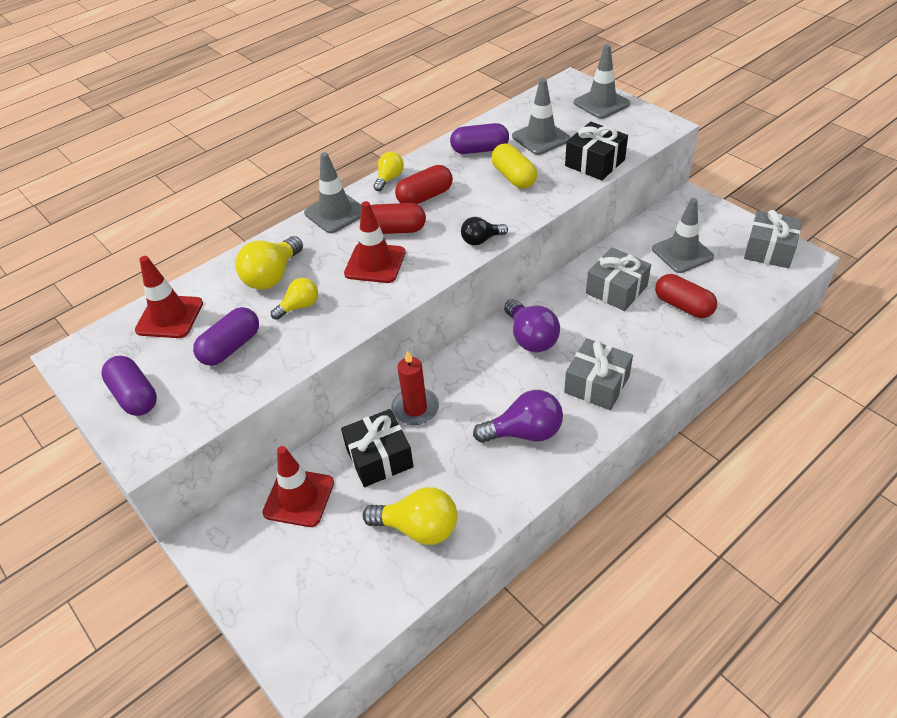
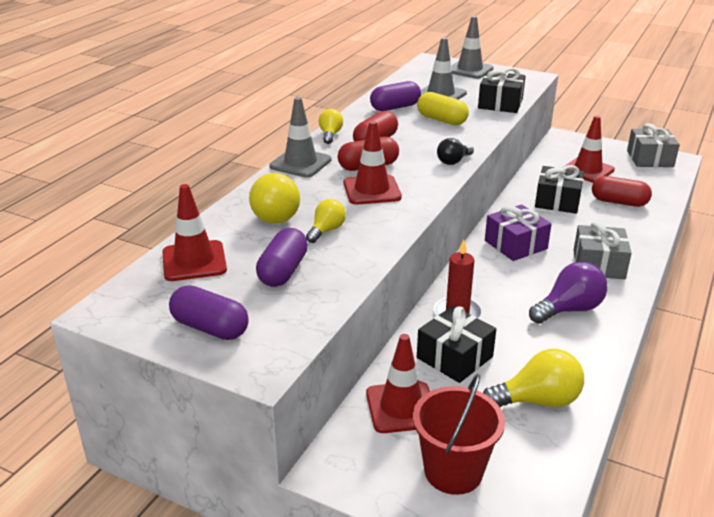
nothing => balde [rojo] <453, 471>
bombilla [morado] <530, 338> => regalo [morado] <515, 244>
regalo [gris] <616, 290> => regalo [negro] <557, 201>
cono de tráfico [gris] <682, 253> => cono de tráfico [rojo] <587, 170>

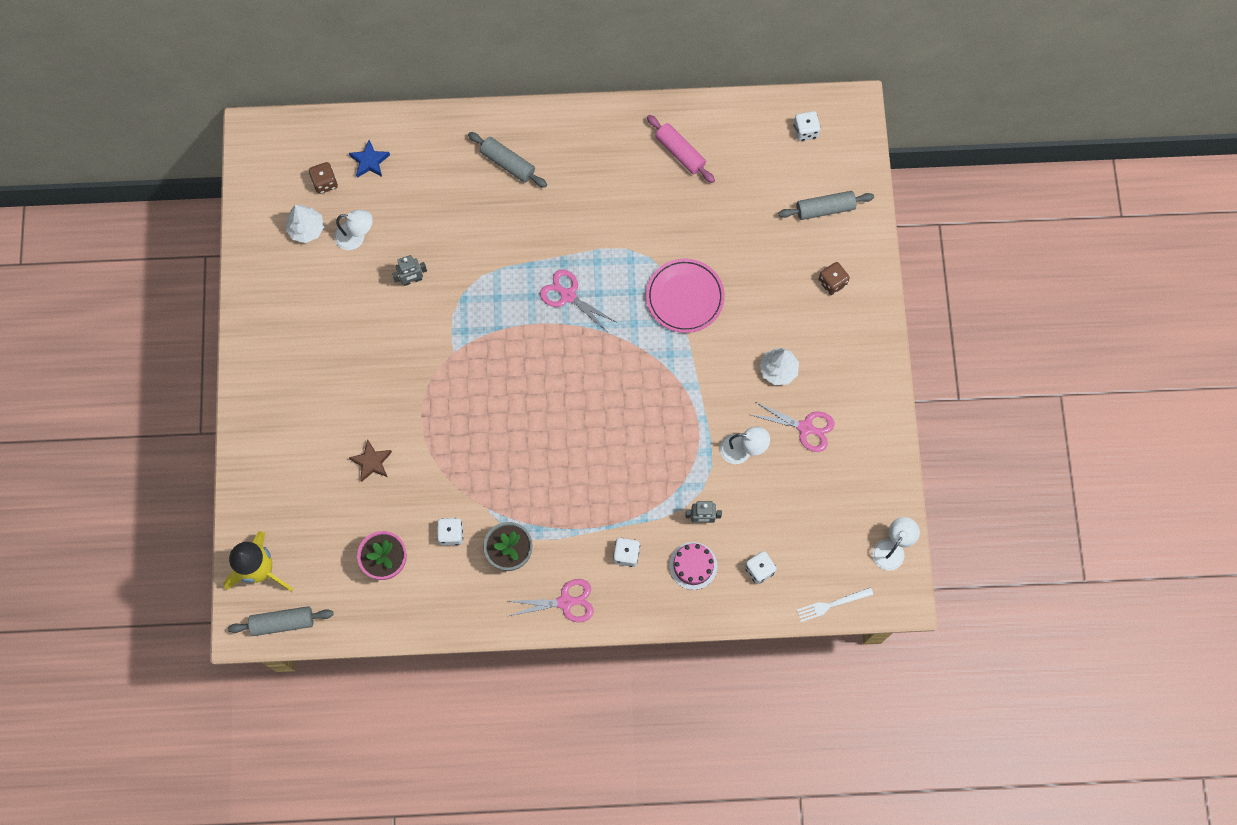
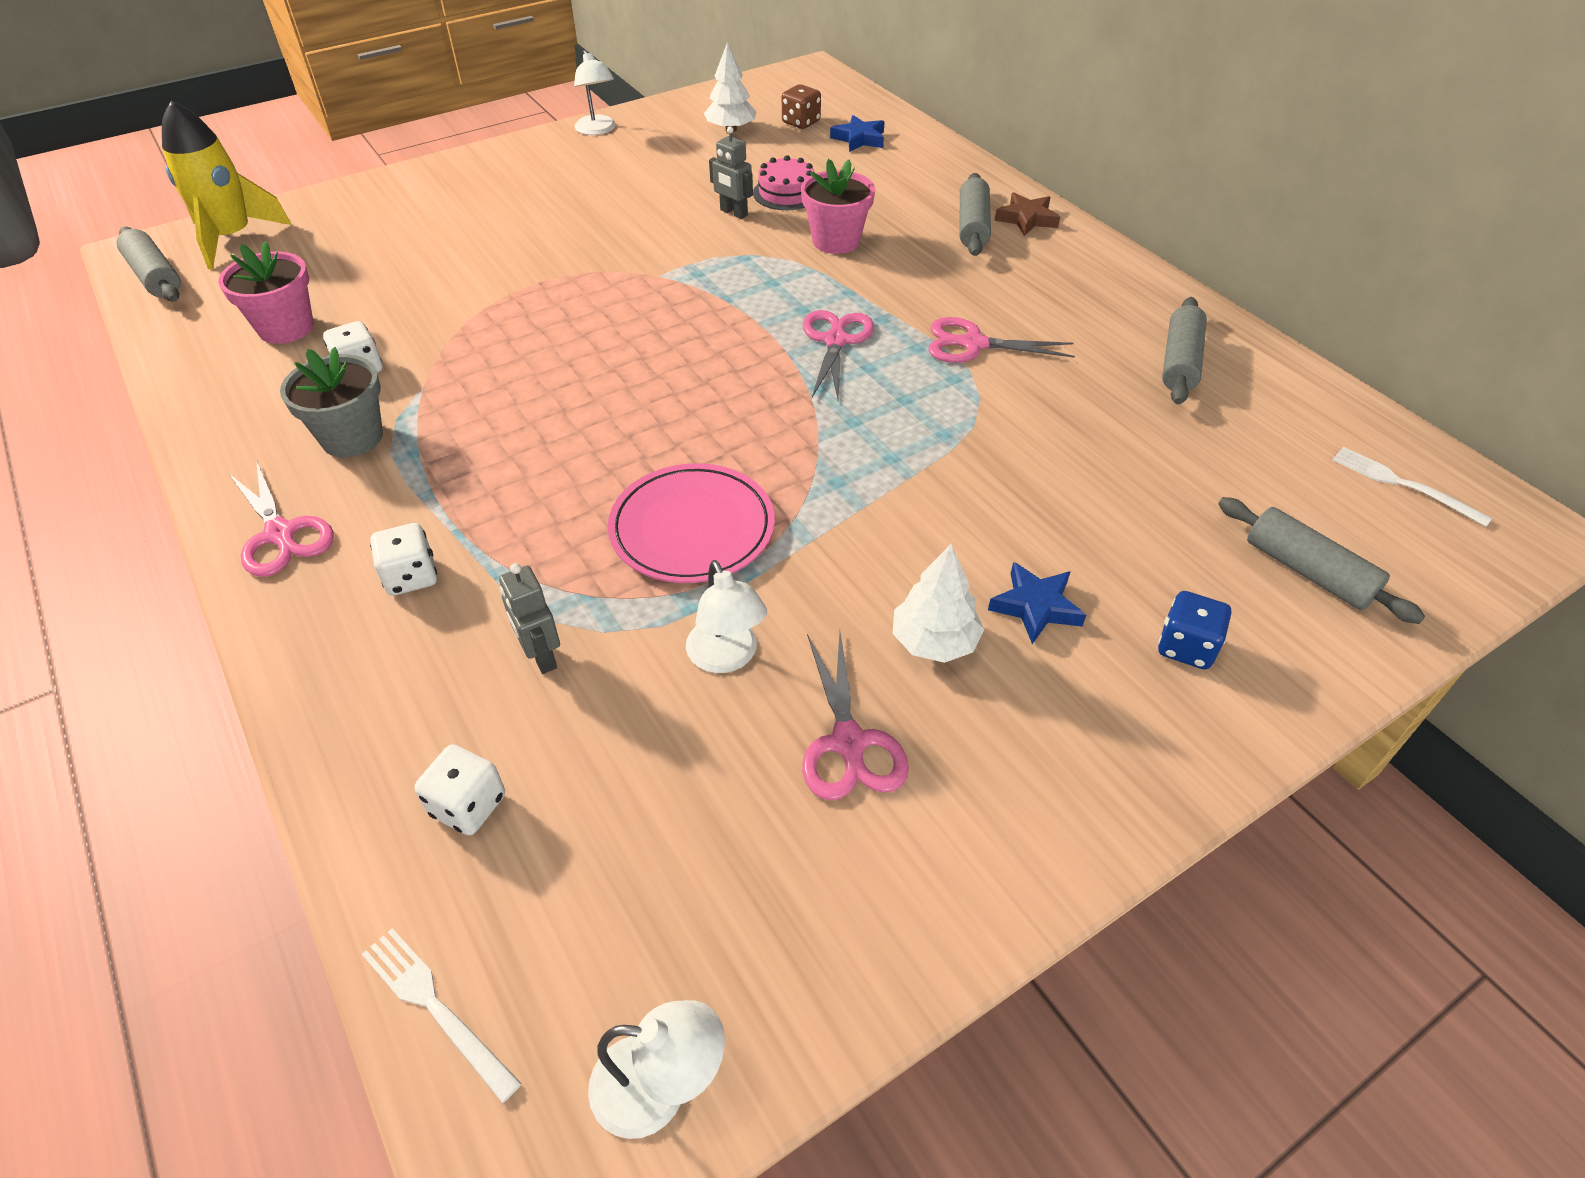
nothing => maceta [rosa] <836, 241>
nothing => tijeras [rosa] <973, 344>
nothing => estrella [azul] <1035, 606>
lámpara [blanco] <356, 237> => lámpara [blanco] <597, 130>, moved
estrella [marrón] <372, 462> => estrella [marrón] <1026, 219>, moved
plato [rosa] <685, 297> => plato [rosa] <692, 528>, moved
tarta [rosa] <693, 566> => tarta [rosa] <786, 193>, moved
dado [blanco] <805, 131> => tenedor [blanco] <1403, 485>
rodillo [rosa] <680, 152> => rodillo [gris] <1179, 362>
dado [marrón] <832, 282> => dado [azul] <1186, 647>

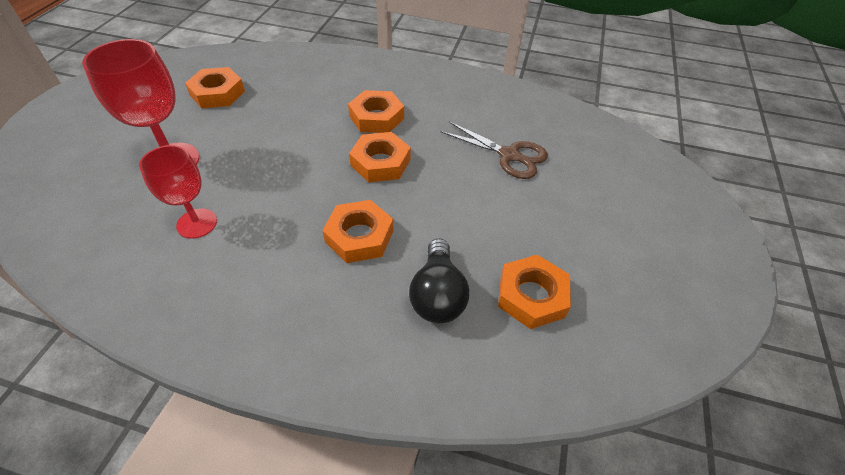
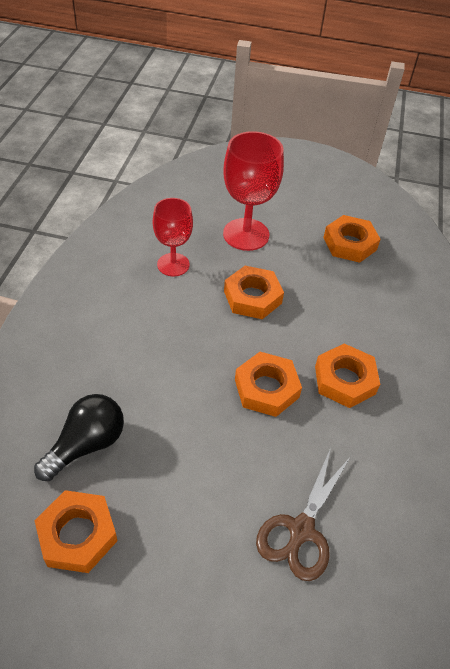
tuerca [naranja] <359, 236> => tuerca [naranja] <252, 297>, moved
bombilla [negro] <437, 295> => bombilla [negro] <86, 445>, 135 degrees clockwise

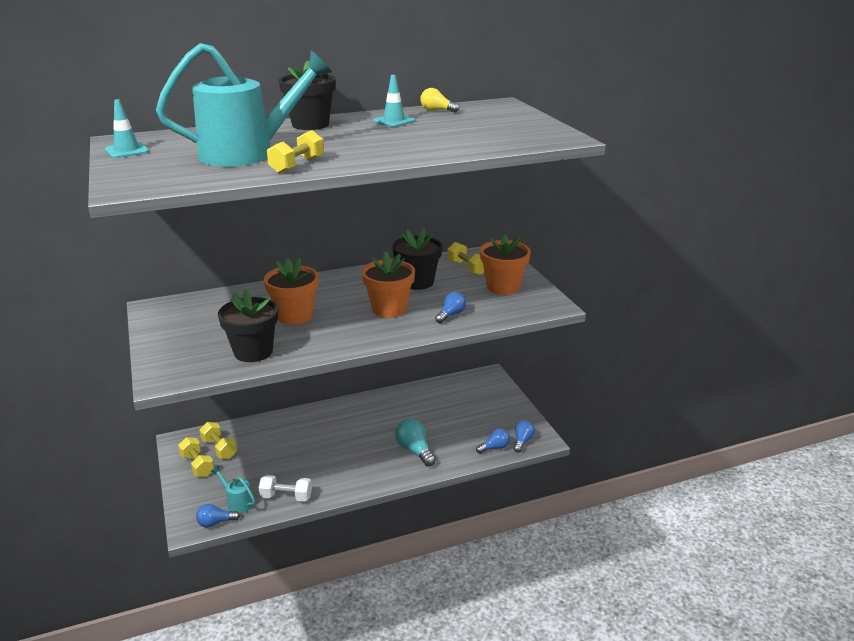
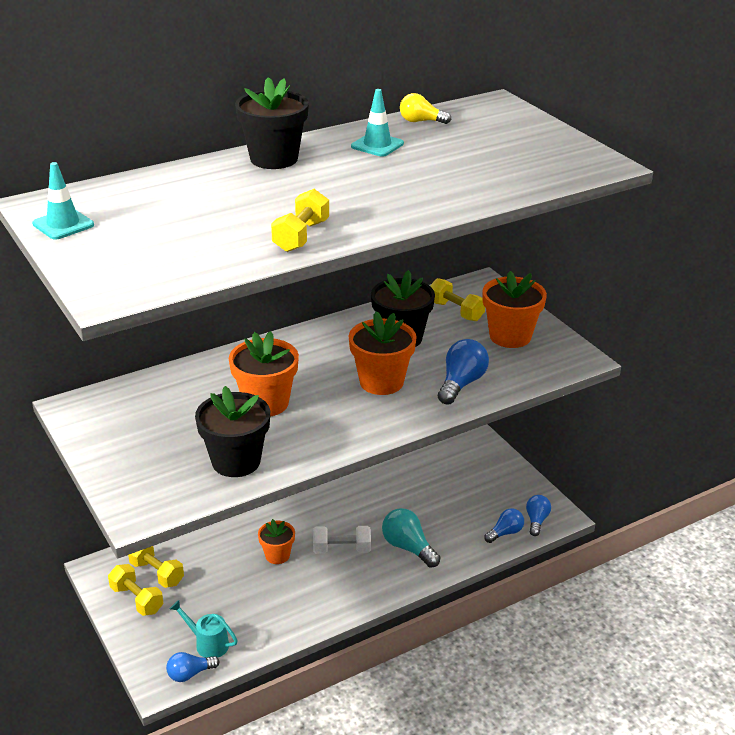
regadera [turquesa] <248, 153> => nothing
nothing => maceta [naranja] <277, 555>
mancuerna [blanco] <286, 496> => mancuerna [blanco] <341, 549>, moved
bombilla [azul] <451, 315> => bombilla [azul] <461, 383>, x1.52

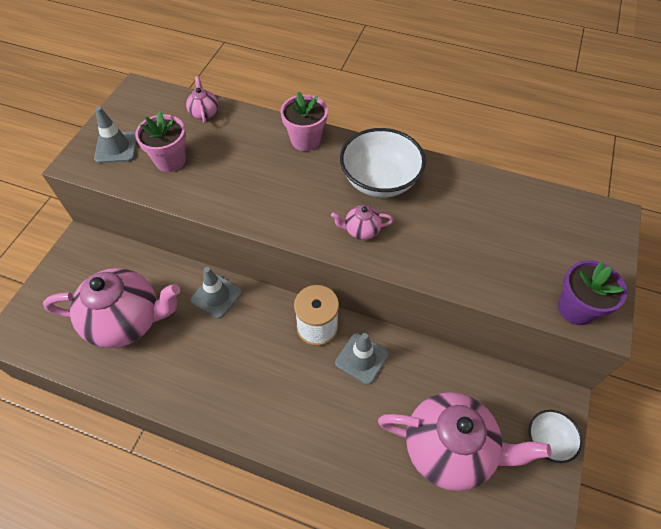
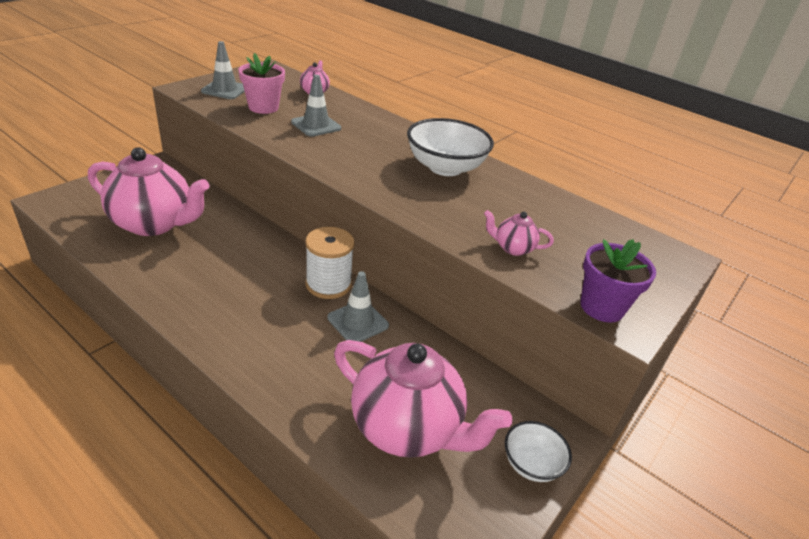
maceta [rosa] <305, 140> => nothing
cono de tráfico [gris] <216, 296> => cono de tráfico [gris] <316, 125>, moved
tetera [rosa] <361, 230> => tetera [rosa] <513, 248>, moved

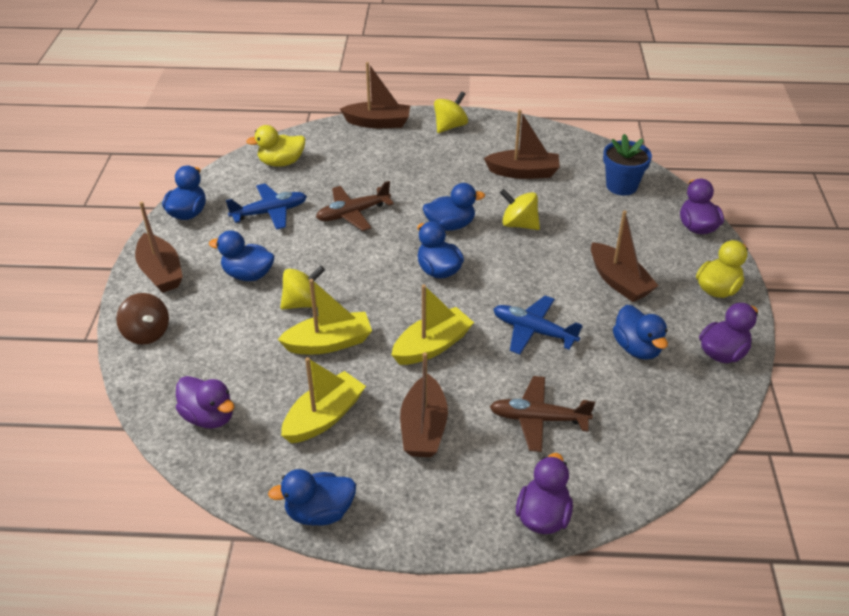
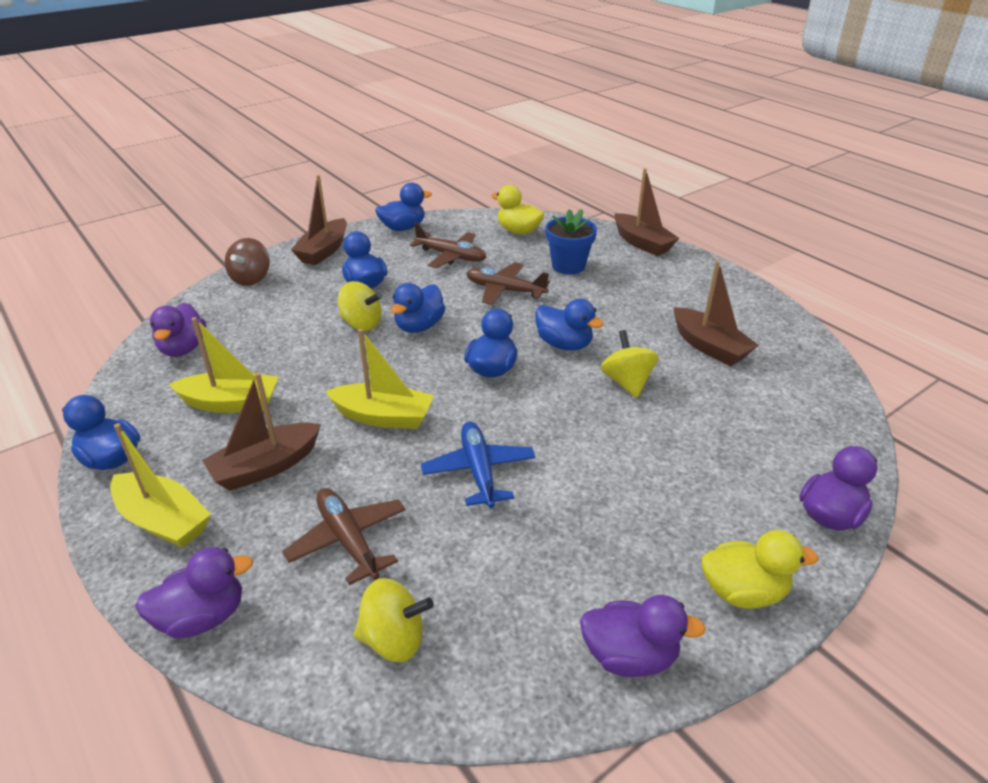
barco [marrón] <619, 281> => nothing
barco [amarillo] <329, 343> => barco [amarillo] <163, 520>, moved
peonza [amarillo] <450, 126> => peonza [amarillo] <394, 639>, moved
maceta [azul] <621, 186> => maceta [azul] <568, 266>, moved
pato [azul] <637, 348> => pato [azul] <419, 326>, moved
avión [azul] <270, 212> => avión [marrón] <451, 256>

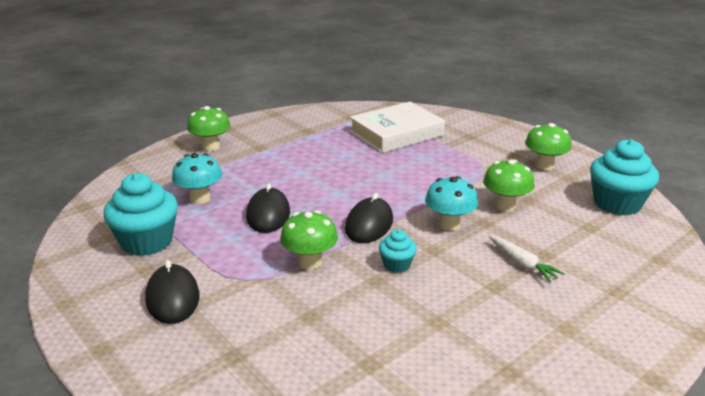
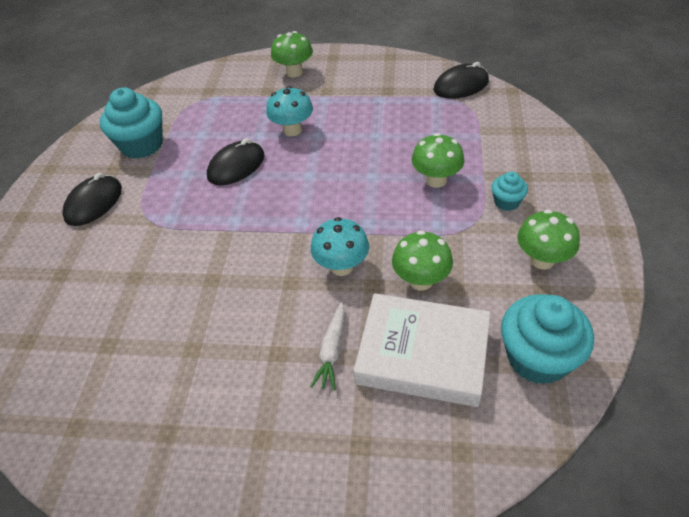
seta [turquesa] <200, 198> => seta [turquesa] <292, 130>, moved
seta [verde] <310, 262> => seta [verde] <436, 180>, moved
ratón [negro] <369, 224> => ratón [negro] <461, 86>, moved
libro [blanco] <396, 133> => libro [blanco] <422, 354>, moved
magdalena [turquesa] <397, 265> => magdalena [turquesa] <506, 202>, moved

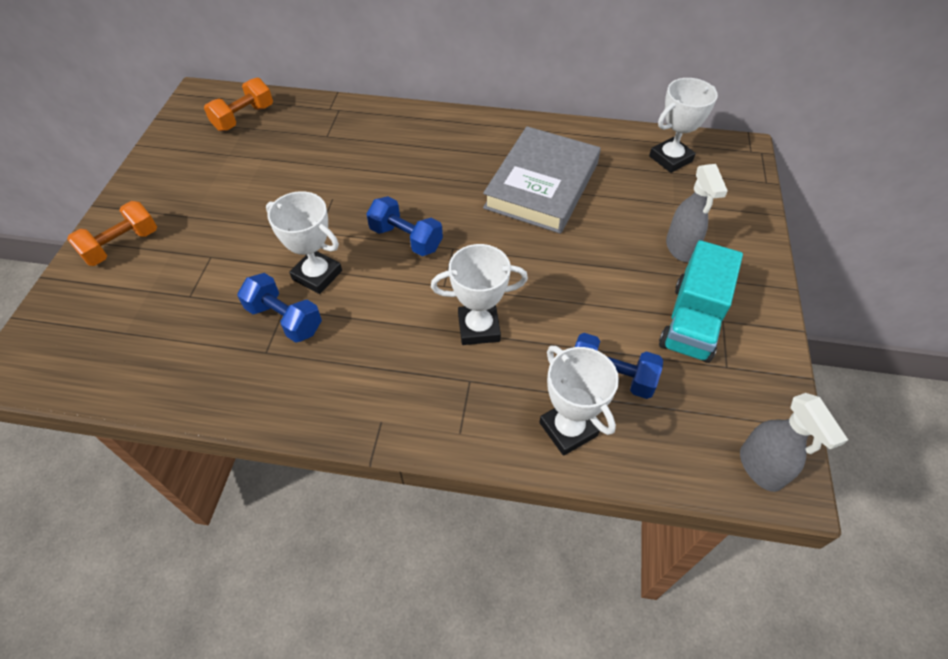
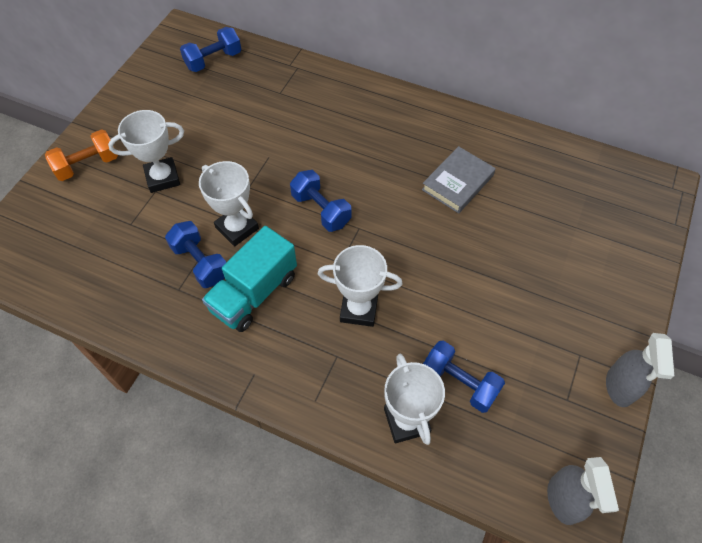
trofeo [blanco] <670, 159> => trofeo [blanco] <162, 178>, moved
camión [turquesa] <692, 321> => camión [turquesa] <254, 293>, moved
pulverizador [gris] <680, 248> => pulverizador [gris] <619, 387>, moved
mancuerna [naranja] <244, 118> => mancuerna [azul] <213, 60>
libro [gris] <542, 185> => libro [gris] <458, 183>, x0.60

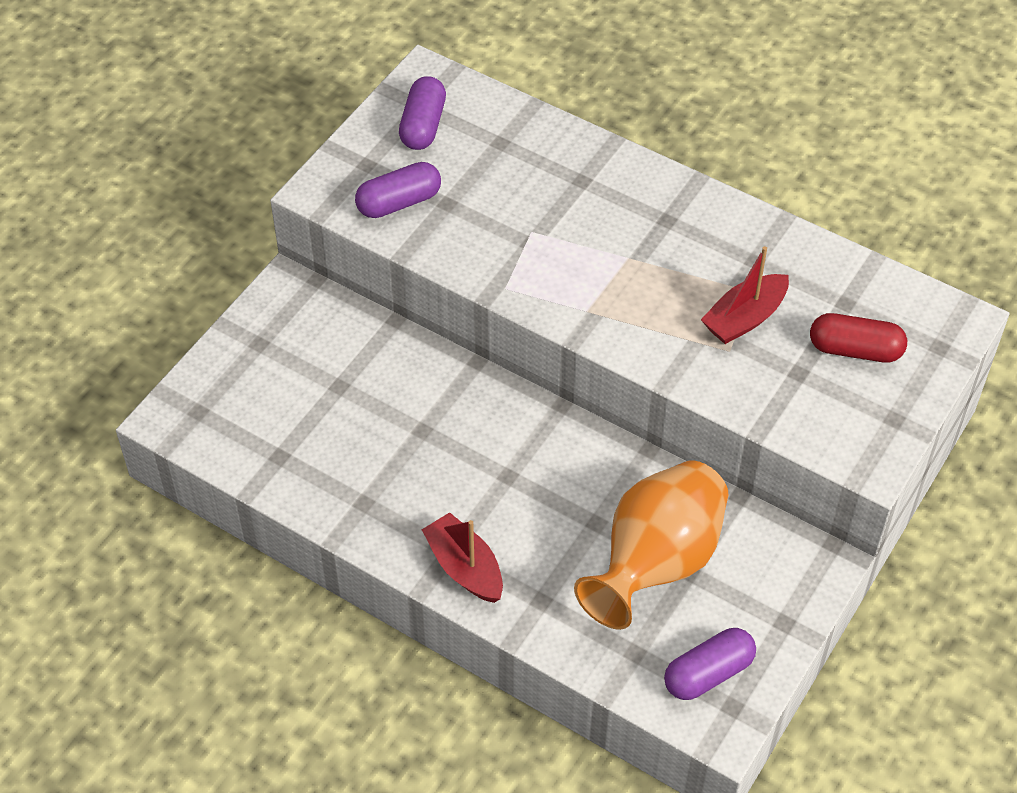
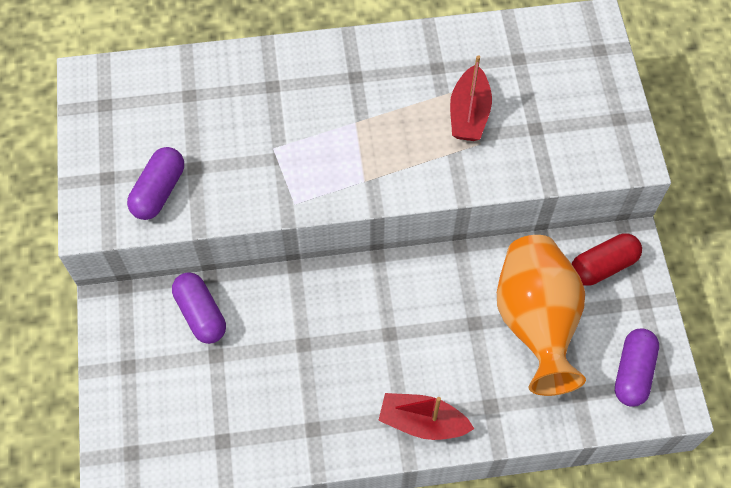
cápsula [morado] <423, 125> => cápsula [morado] <201, 314>, moved
cápsula [rojo] <855, 350> => cápsula [rojo] <603, 266>, moved

